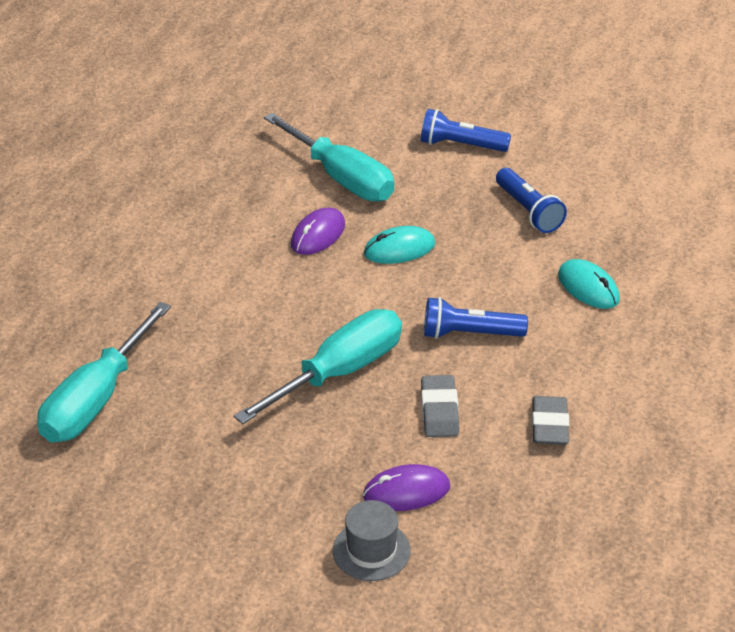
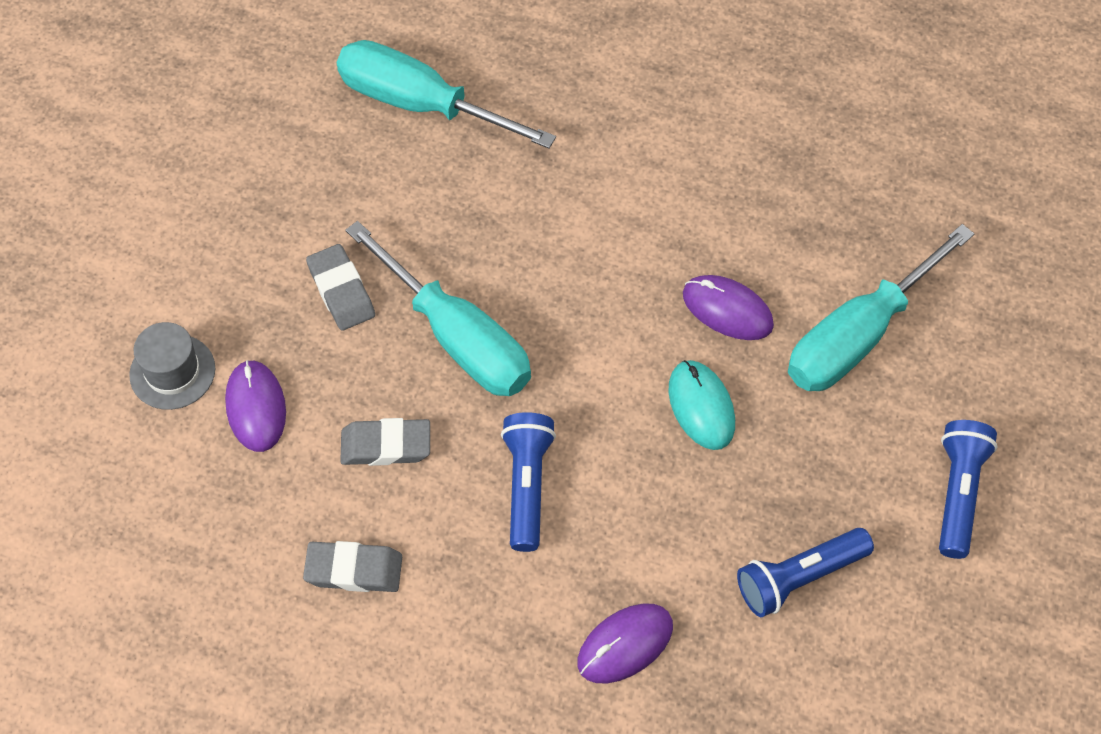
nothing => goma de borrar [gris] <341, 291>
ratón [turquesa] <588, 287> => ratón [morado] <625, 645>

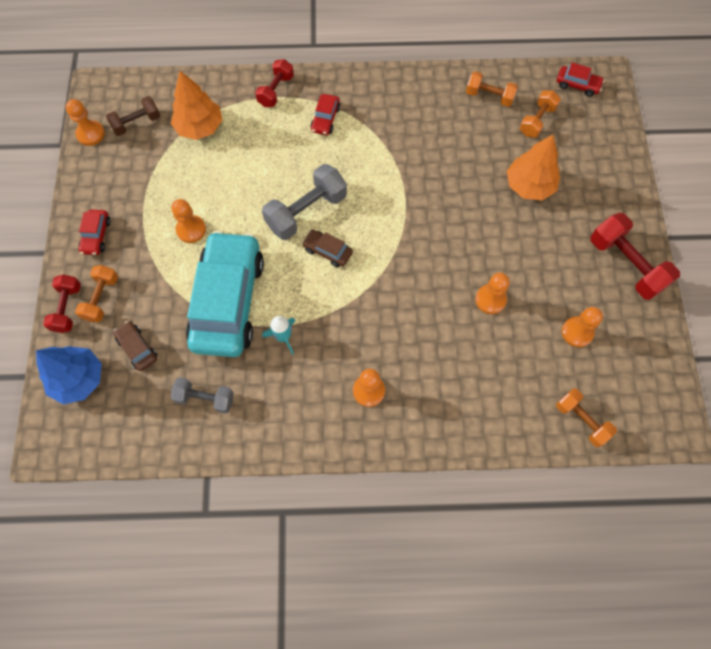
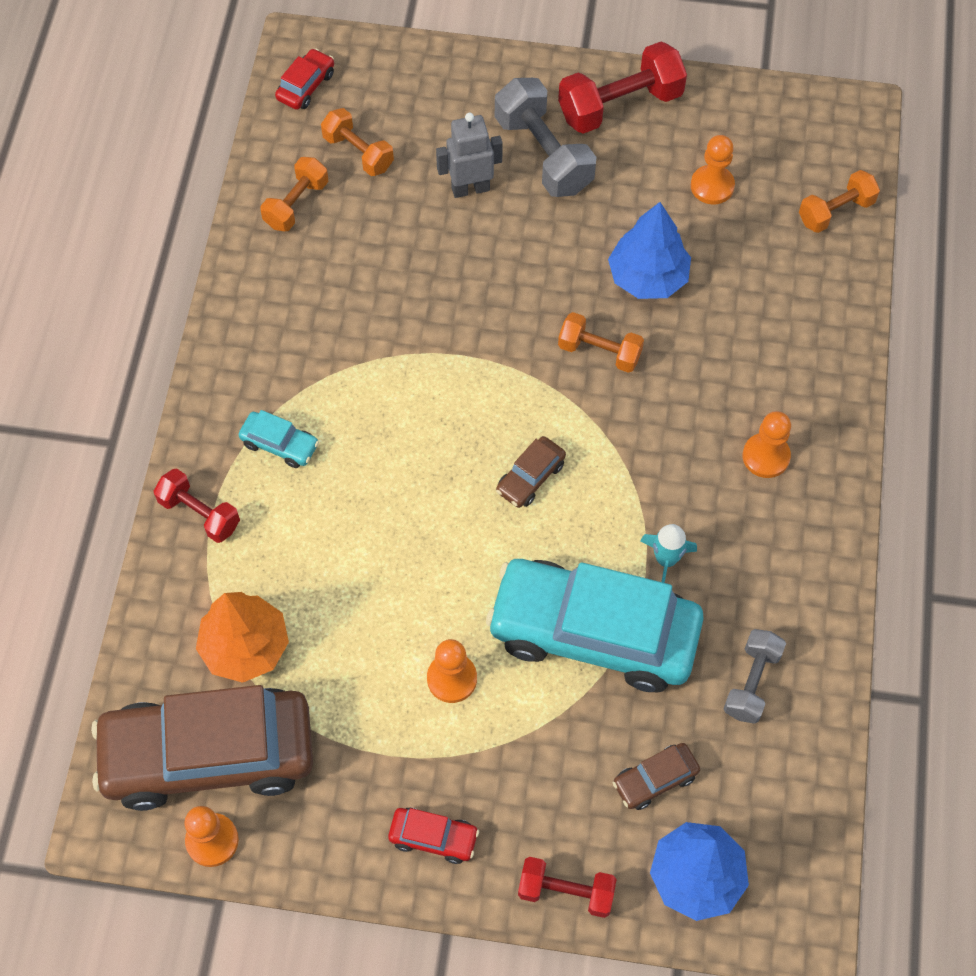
mancuerna [naranja] <101, 298> => mancuerna [naranja] <599, 351>, moved
mancuerna [gris] <306, 212> => mancuerna [gris] <543, 154>, moved
mancuerna [marrón] <137, 123> => coche [marrón] <209, 755>
peón [naranja] <490, 300> => árbol [azul] <647, 277>
árbol [naranja] <529, 185> => robot [gris] <470, 188>
coche [rojo] <325, 119> => coche [turquesa] <280, 444>

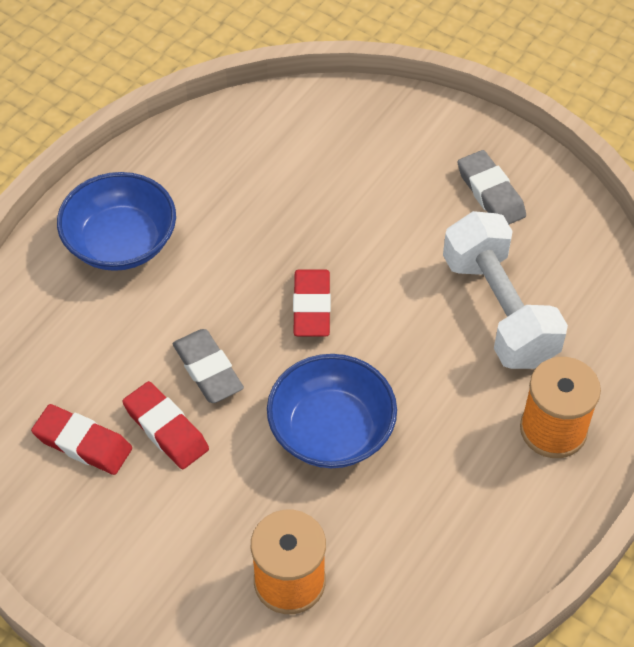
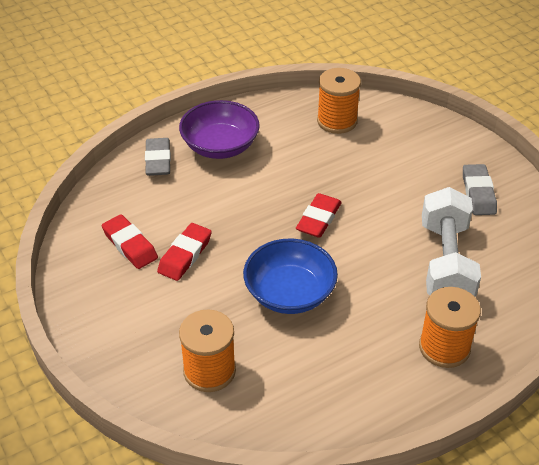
nothing => carrete [naranja] <337, 121>
goma de borrar [gris] <208, 370> => goma de borrar [gris] <158, 160>, moved
cuenco [azul] <121, 242> => cuenco [morado] <220, 146>
goma de borrar [rojo] <166, 429> => goma de borrar [rojo] <185, 255>, 45 degrees clockwise

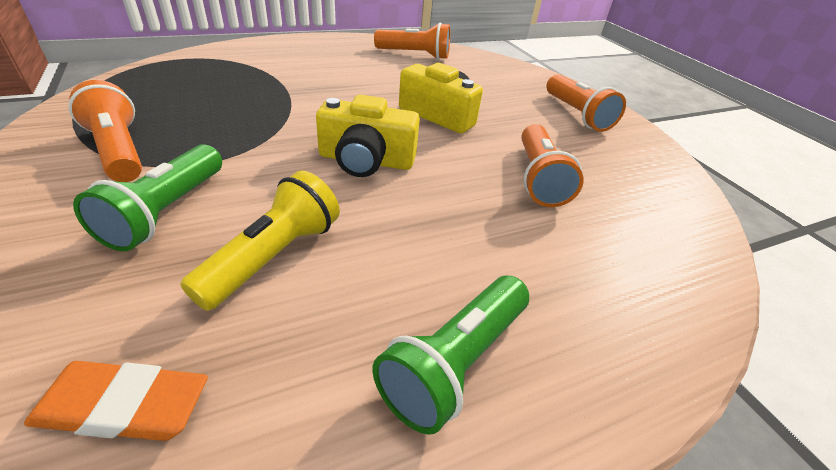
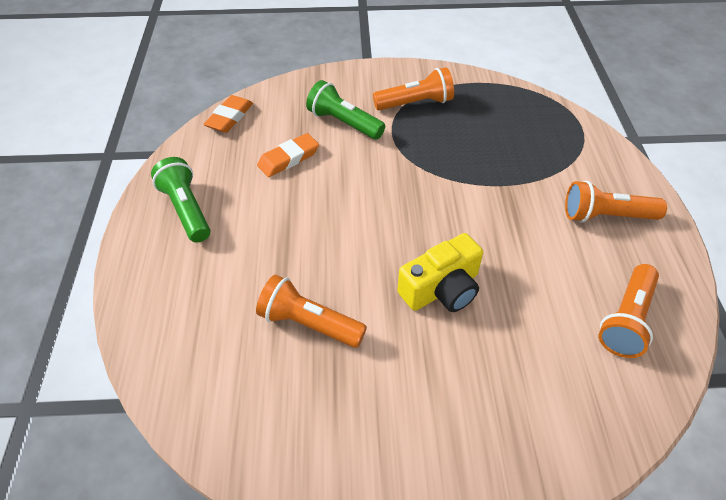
cámara [amarillo] <366, 160> => nothing
lámpara de mano [naranja] <576, 115> => lámpara de mano [naranja] <605, 216>, moved
lámpara de mano [amarillo] <274, 256> => goma de borrar [naranja] <288, 158>

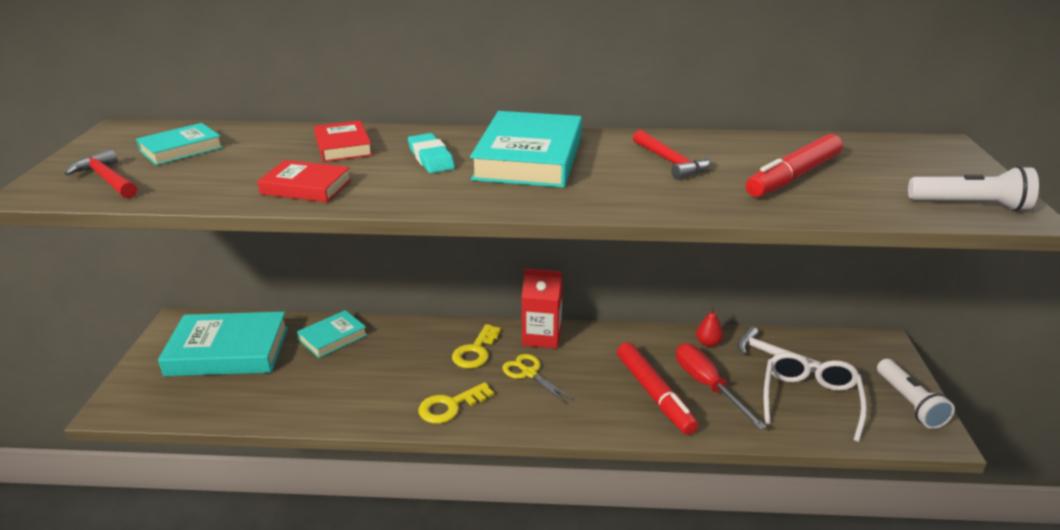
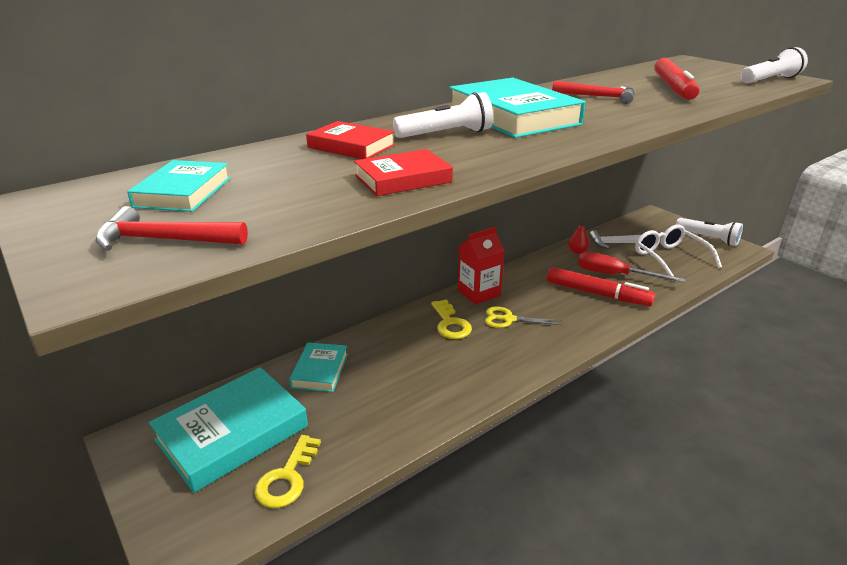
llave [amarillo] <450, 406> => llave [amarillo] <287, 477>, moved
goma de borrar [turquesa] <431, 158> => lámpara de mano [blanco] <446, 134>

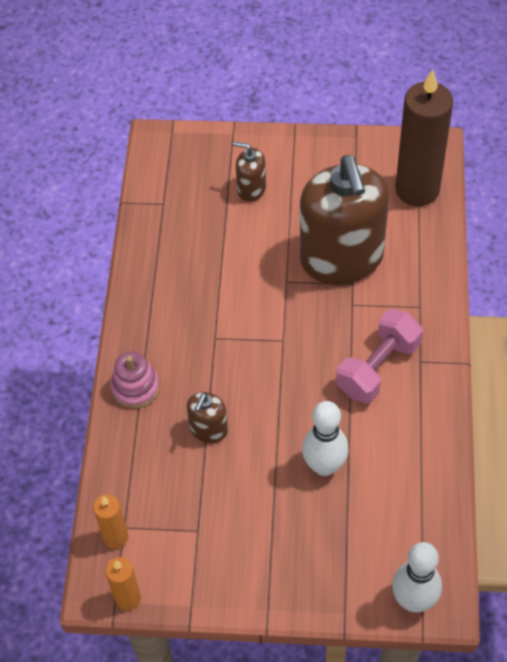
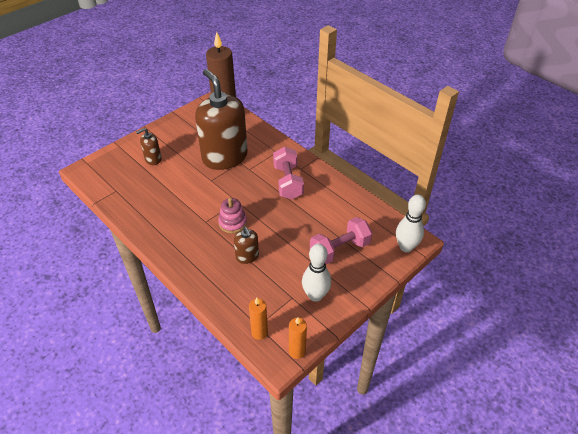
nothing => mancuerna [rosa] <339, 250>
juguete apilable [rosa] <135, 387> => juguete apilable [rosa] <232, 222>, moved
bolo [blanco] <324, 466> => bolo [blanco] <315, 295>, moved
dispensador de jabón [marrón] <341, 259> => dispensador de jabón [marrón] <225, 157>, 150 degrees counterclockwise

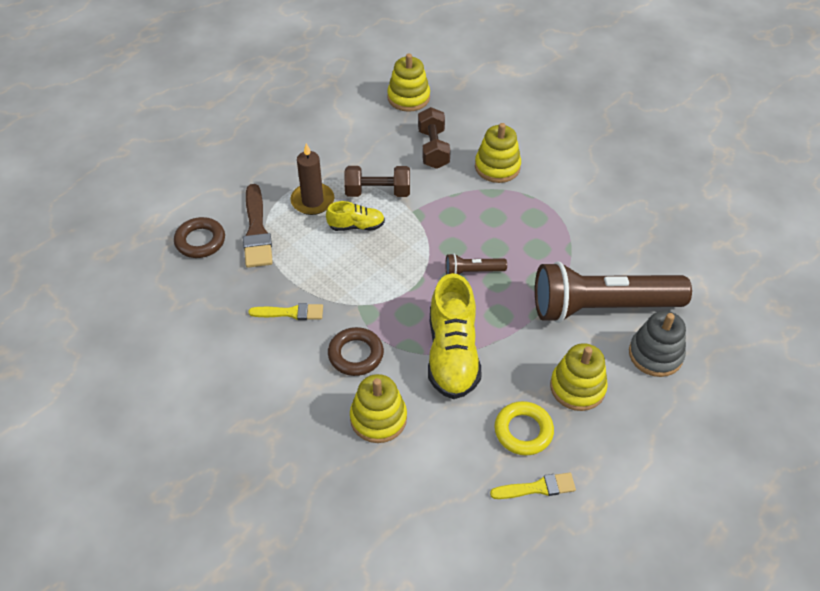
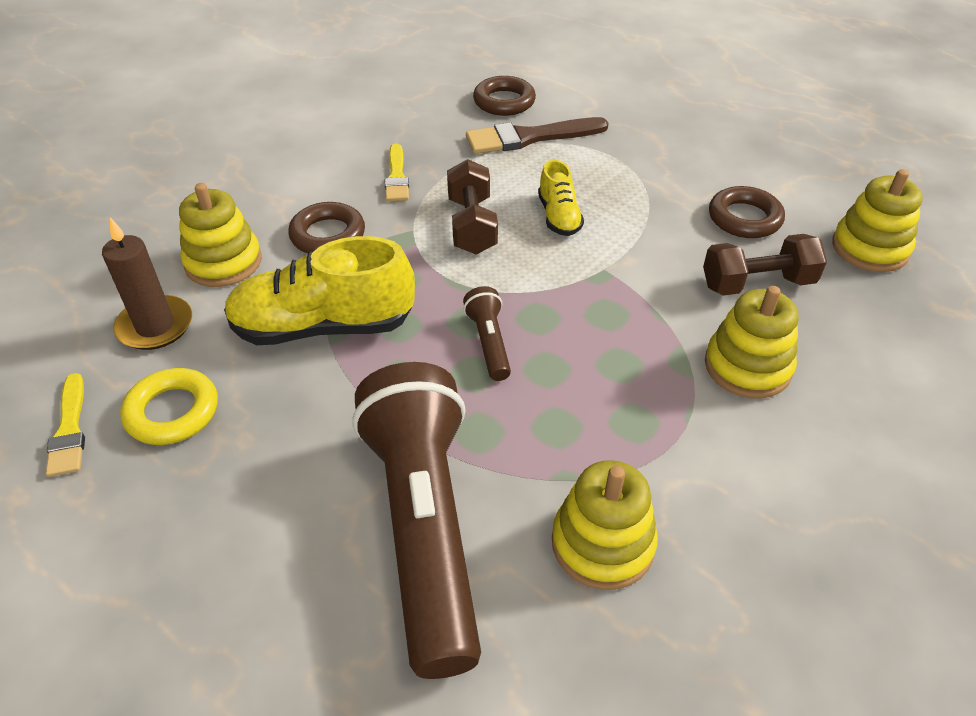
juguete apilable [gris] <655, 354> => nothing
nothing => anillo [marrón] <744, 218>
vela [marrón] <312, 201> => vela [marrón] <155, 326>, moved
mancuerna [marrón] <378, 192> => mancuerna [marrón] <471, 225>, moved
juguete apilable [amarillo] <577, 387> => juguete apilable [amarillo] <602, 543>, moved

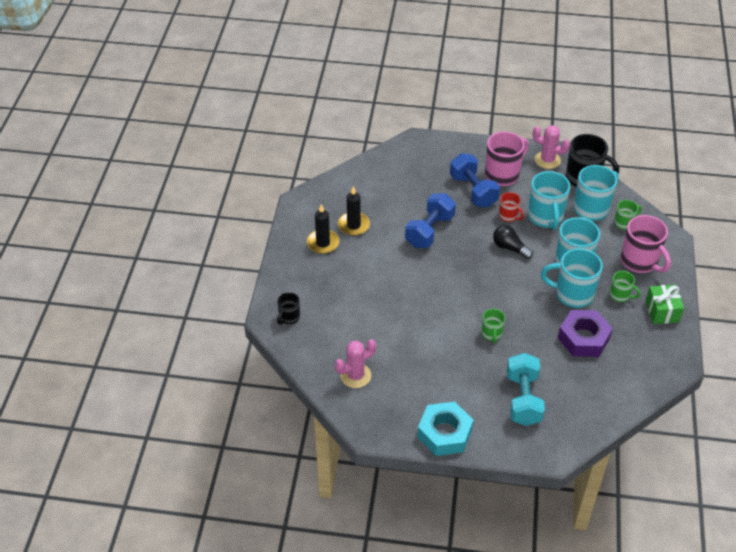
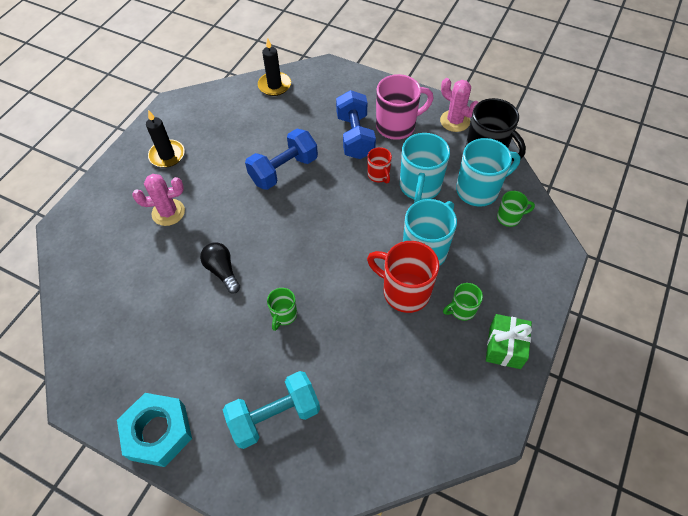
taza [negro] <289, 317> => nothing
tuerca [morado] <583, 338> => nothing
taza [rosa] <640, 262> => nothing
cactus [rosa] <355, 375> => cactus [rosa] <168, 212>, moved
vela [negro] <353, 225> => vela [negro] <274, 85>, moved
bombilla [negro] <509, 248> => bombilla [negro] <222, 271>, moved
taza [turquesa] <572, 294> => taza [rojo] <404, 291>
mancuerna [turquesa] <523, 399> => mancuerna [turquesa] <274, 415>, 45 degrees clockwise
taza [verde] <620, 295> => taza [verde] <461, 310>, 105 degrees clockwise

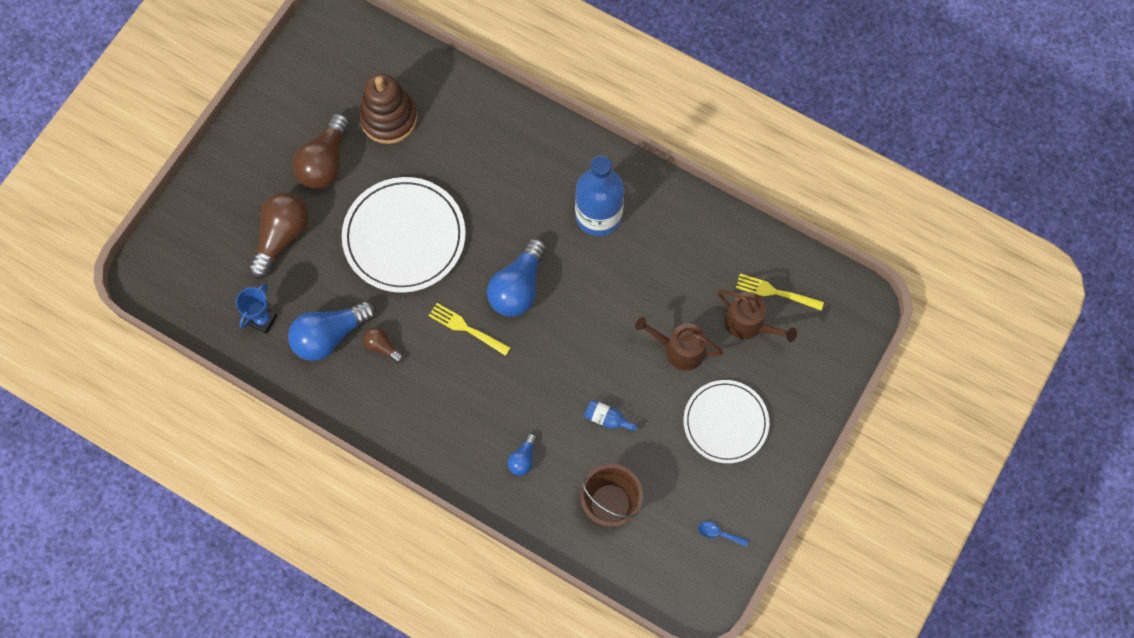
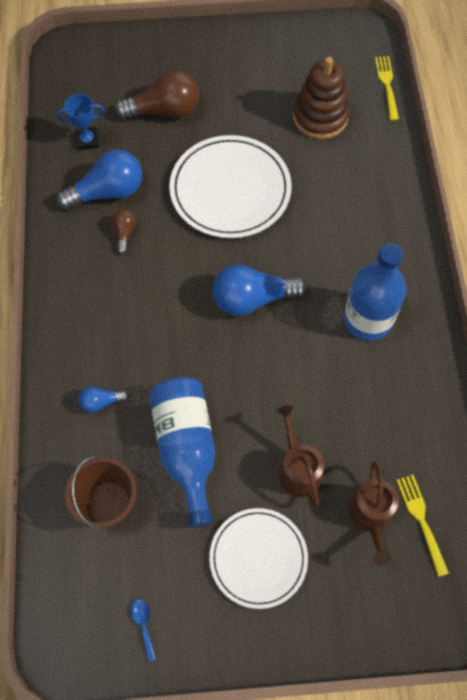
bombilla [marrón] <325, 162> => nothing
tenedor [amarillo] <467, 329> => tenedor [amarillo] <387, 85>, moved
bombilla [azul] <330, 336> => bombilla [azul] <107, 192>, 135 degrees clockwise
botella [azul] <607, 419> => botella [azul] <186, 448>, x2.43

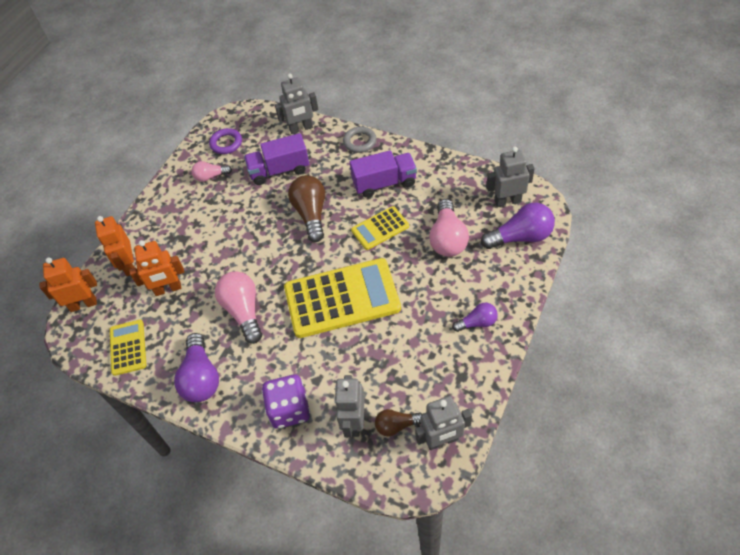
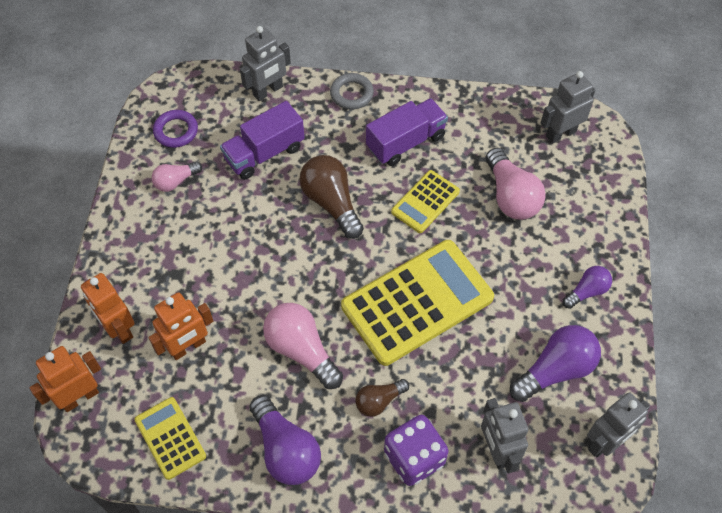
bombilla [marrón] <396, 425> => bombilla [marrón] <379, 401>, moved
bombilla [morado] <520, 237> => bombilla [morado] <555, 370>, moved

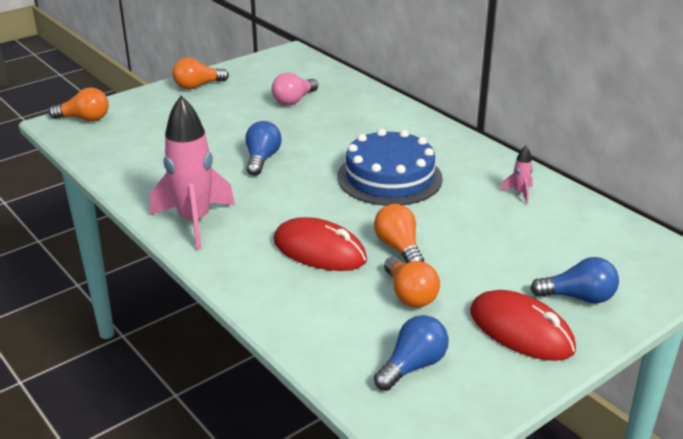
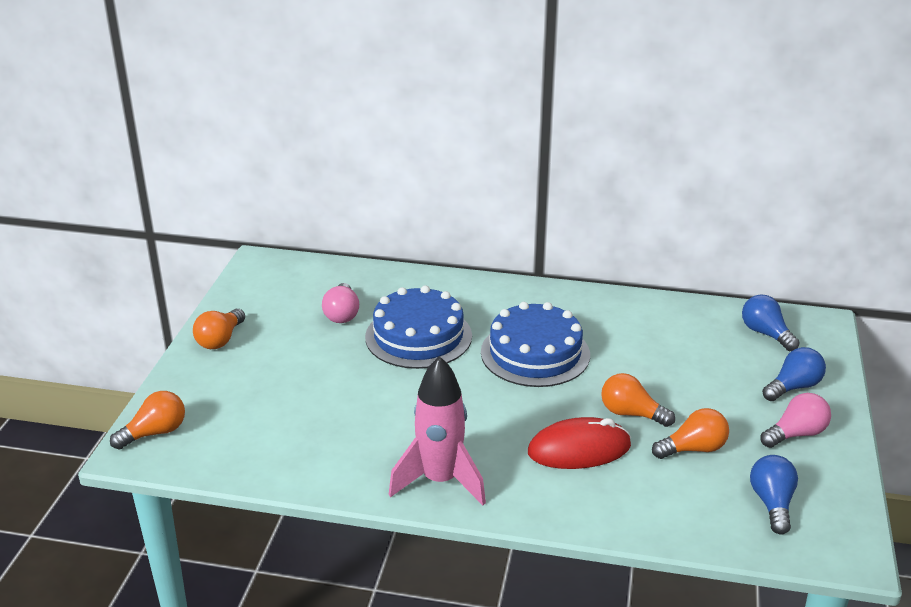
cohete [rosa] <519, 193> => nothing
nothing => tarta [azul] <418, 336>
bombilla [azul] <262, 159> => bombilla [azul] <766, 334>, moved
ratón [rojo] <521, 330> => bombilla [rosa] <796, 434>
bombilla [naranja] <409, 295> => bombilla [naranja] <693, 449>, 45 degrees counterclockwise

